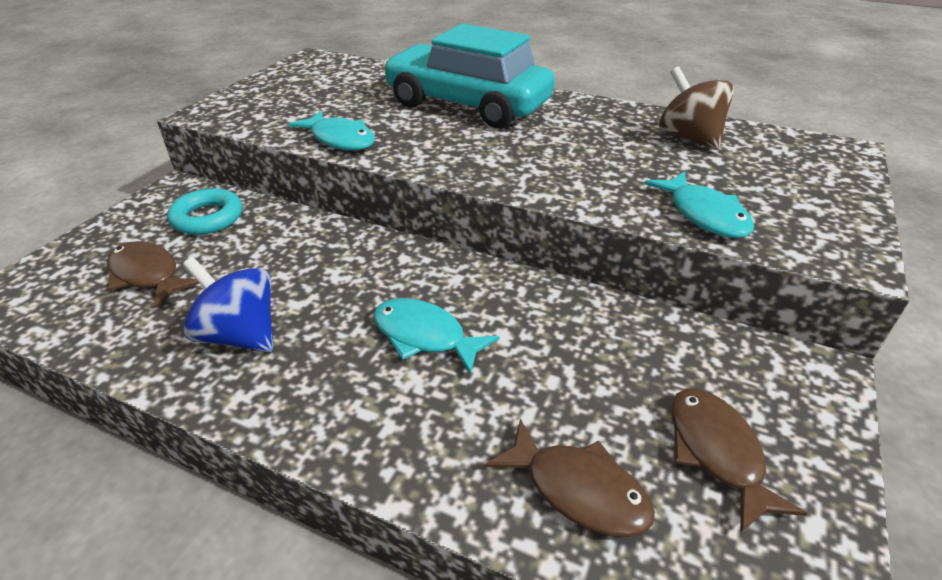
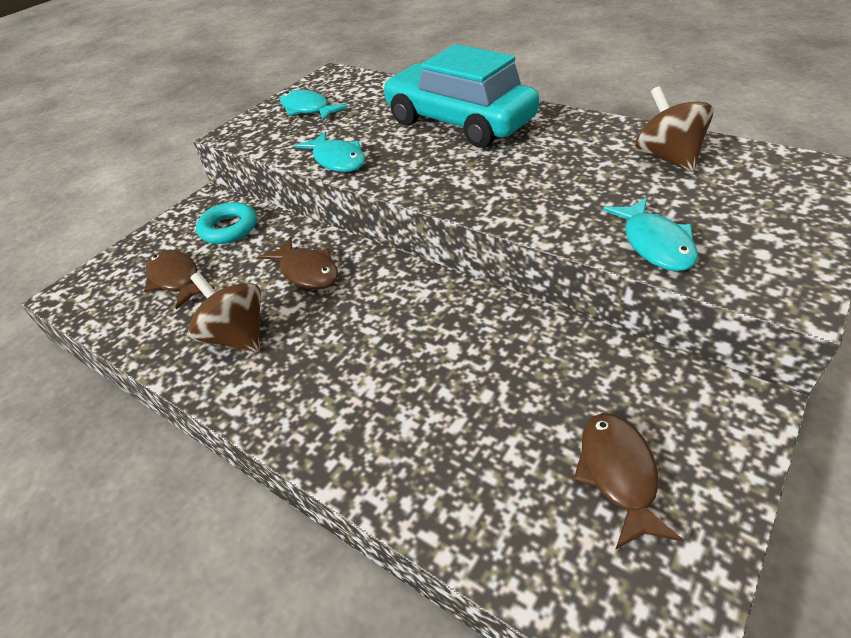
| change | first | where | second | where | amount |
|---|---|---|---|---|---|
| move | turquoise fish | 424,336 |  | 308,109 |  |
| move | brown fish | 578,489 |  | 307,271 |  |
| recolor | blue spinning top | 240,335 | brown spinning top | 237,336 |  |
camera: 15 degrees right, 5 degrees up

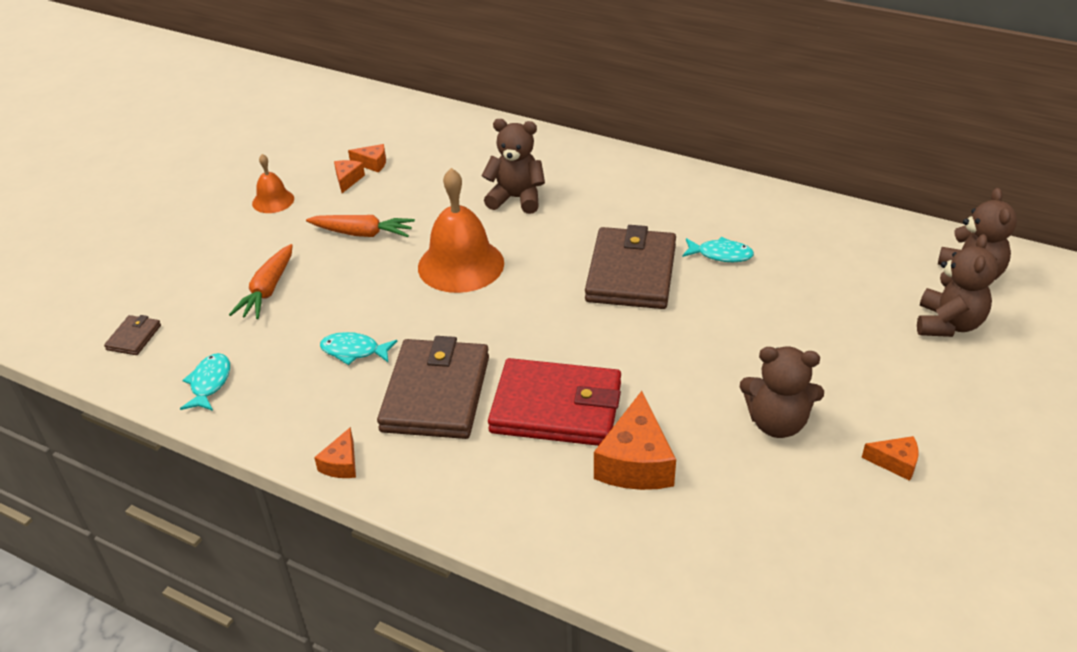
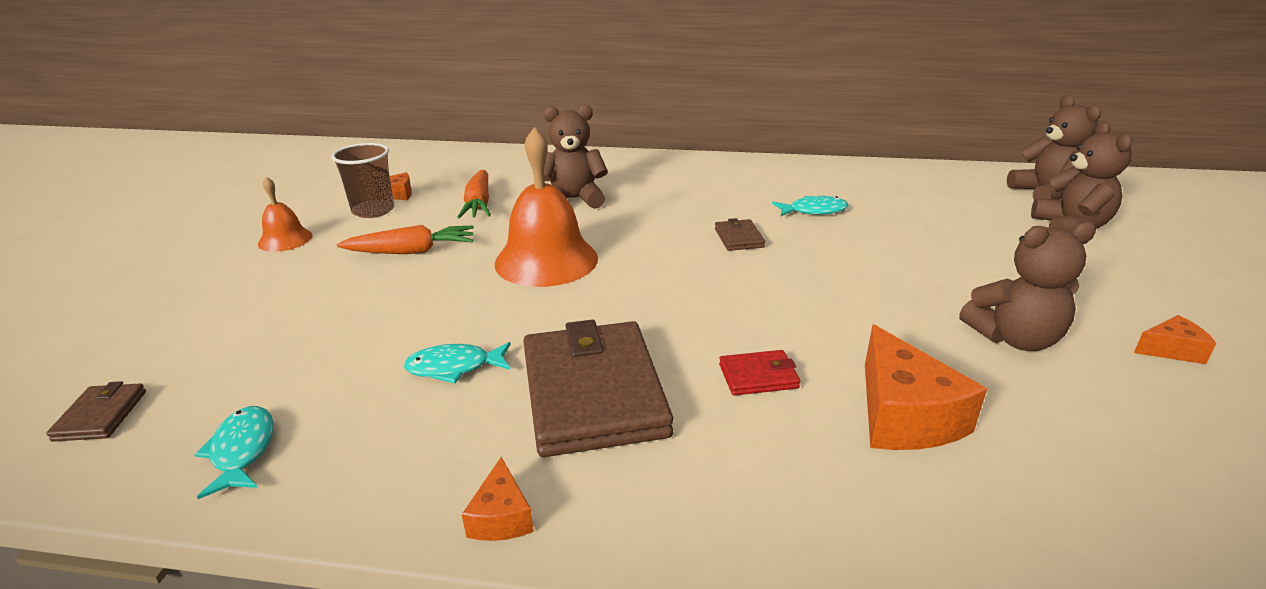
| change | first | where | second | where | amount |
|---|---|---|---|---|---|
| move | orange carrot | 268,290 |  | 478,204 |  |
| replace | orange cheese | 348,180 | brown cup | 373,210 |  |
| resize | red wallet | 556,408 |  | 758,376 | x0.43 |
| resize | brown wallet | 631,273 |  | 739,238 | x0.43 |
camera: 20 degrees left, 10 degrees down

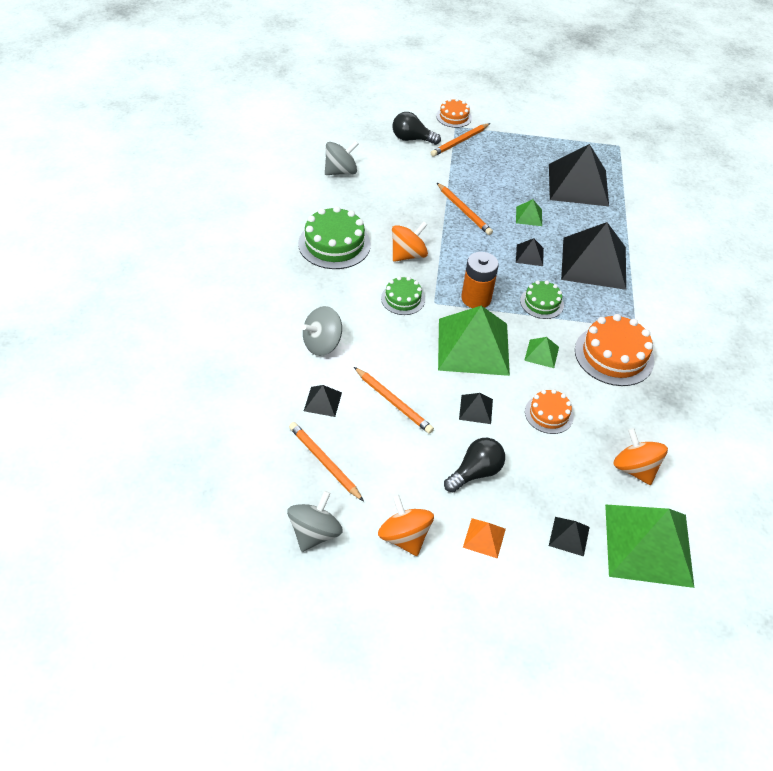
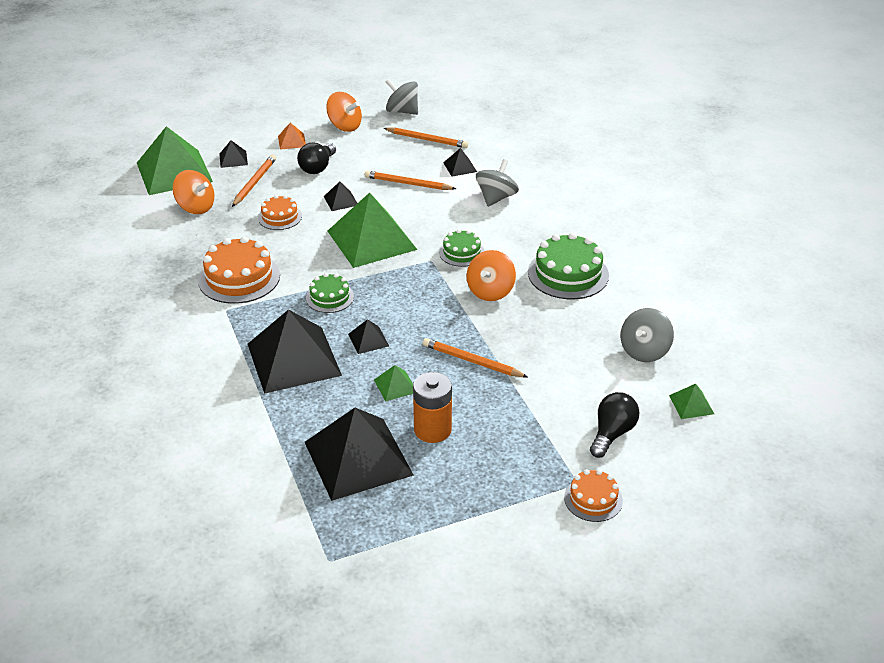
| change | first | where | second | where | amount |
|---|---|---|---|---|---|
| move | orange pencil | 459,142 |  | 254,182 |  |
| move | orange battery | 476,298 |  | 432,430 |  |
| move | green pyramid | 541,353 |  | 691,404 |  |
| rotate | grey spinning top | 315,533 |  | 402,111 | 120 degrees clockwise |
| rotate | black light bulb | 412,139 |  | 612,433 | 45 degrees counterclockwise |
camera: 155 degrees right, 10 degrees down

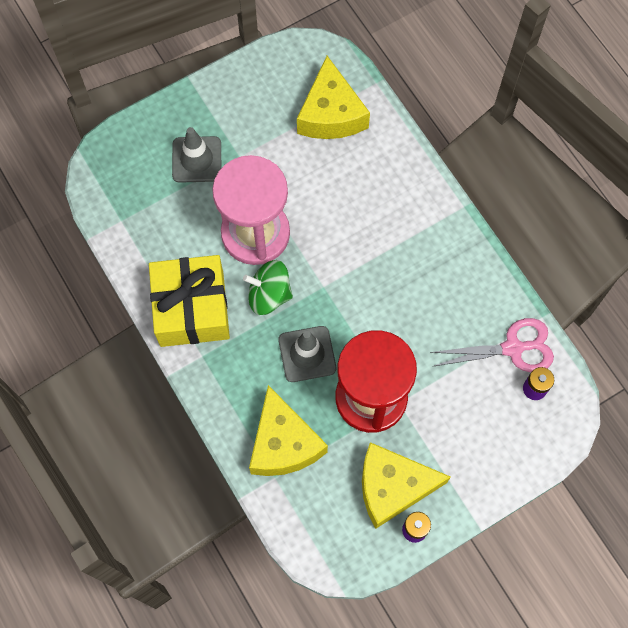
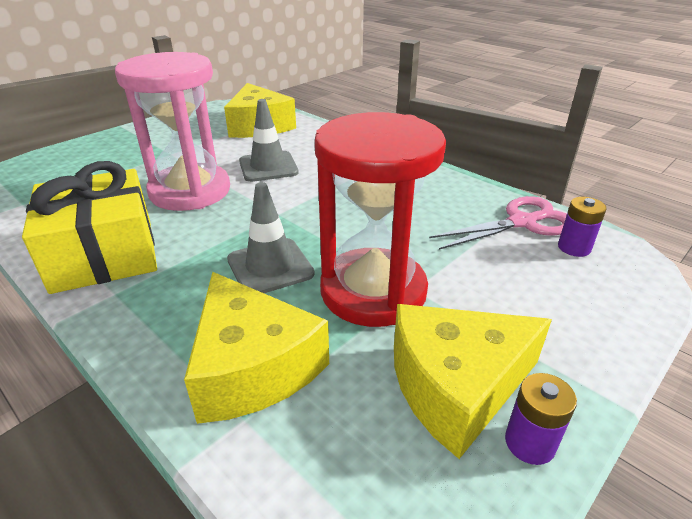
| change | first | where | second | where | amount |
|---|---|---|---|---|---|
| delete | green spinning top | 269,295 |  |  |  |
| move | grey traffic cone | 197,159 |  | 268,167 |  |
camera: 15 degrees left, 35 degrees down

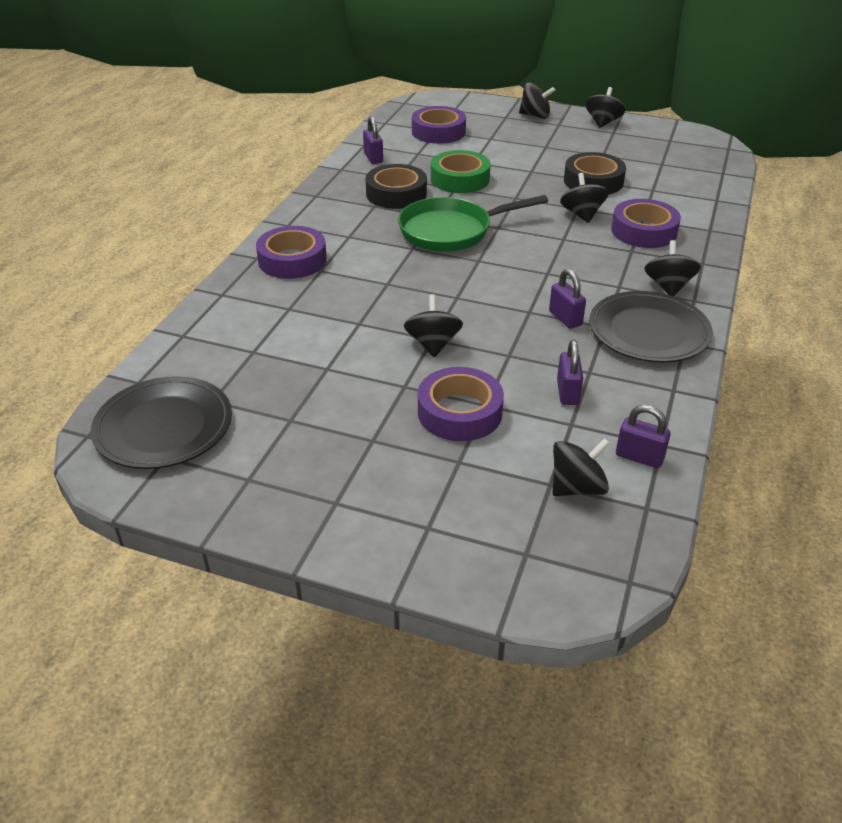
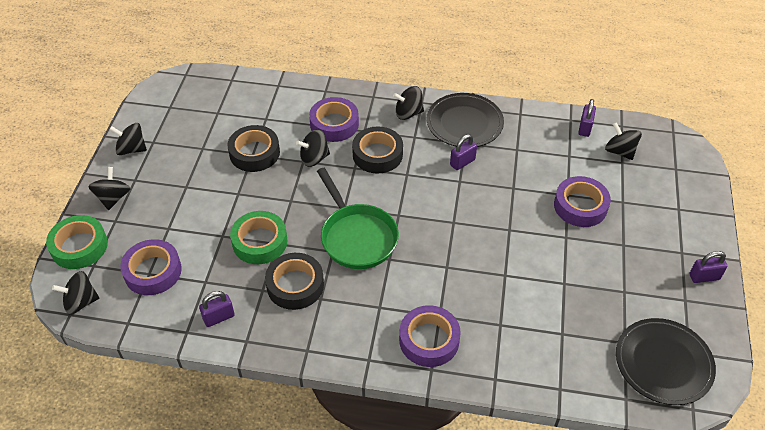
| change | first | where | second | where | amount |
|---|---|---|---|---|---|
| insert |  |  | green tape | 79,246 |  |
| insert |  |  | black tape | 377,154 |  |
| move | black spinning top | 433,344 |  | 81,302 |  |
| move | purple padlock | 567,392 |  | 704,277 |  |
camera: 100 degrees left, 10 degrees up

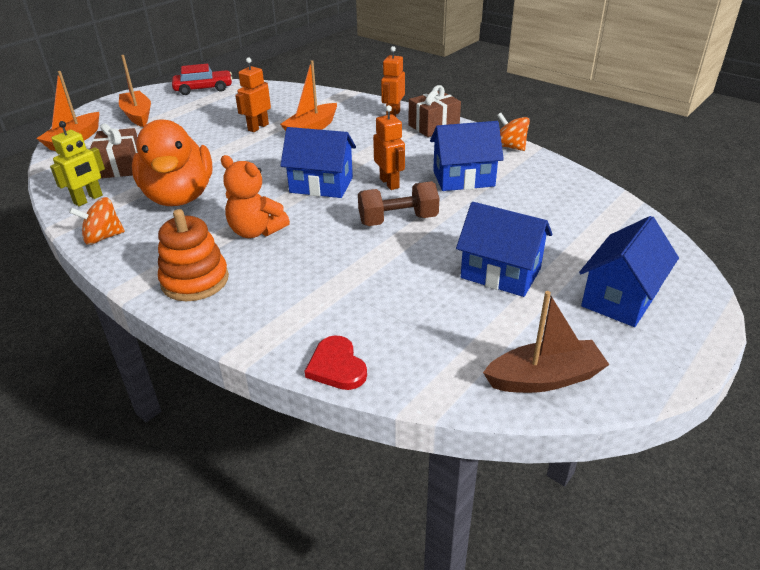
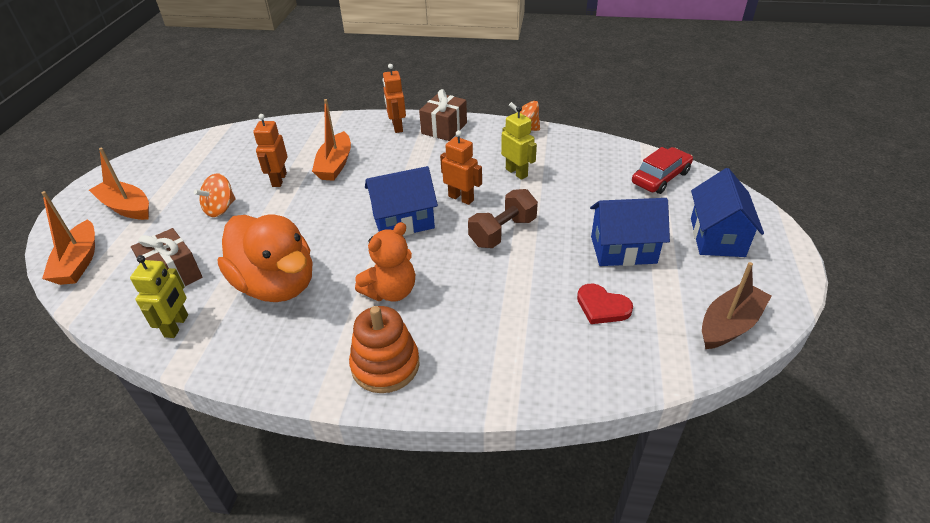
| change | first | where | second | where | amount |
|---|---|---|---|---|---|
| move | orange spinning top | 103,237 |  | 220,209 |  |
| move | red car | 203,89 |  | 660,178 |  |
| move | red heart | 336,366 |  | 602,307 |  |
| replace | blue house | 463,178 | yellow robot | 516,172 |  |
| rotate | orange teddy bear | 256,231 |  | 391,291 | 45 degrees counterclockwise |
camera: 30 degrees left, 5 degrees up

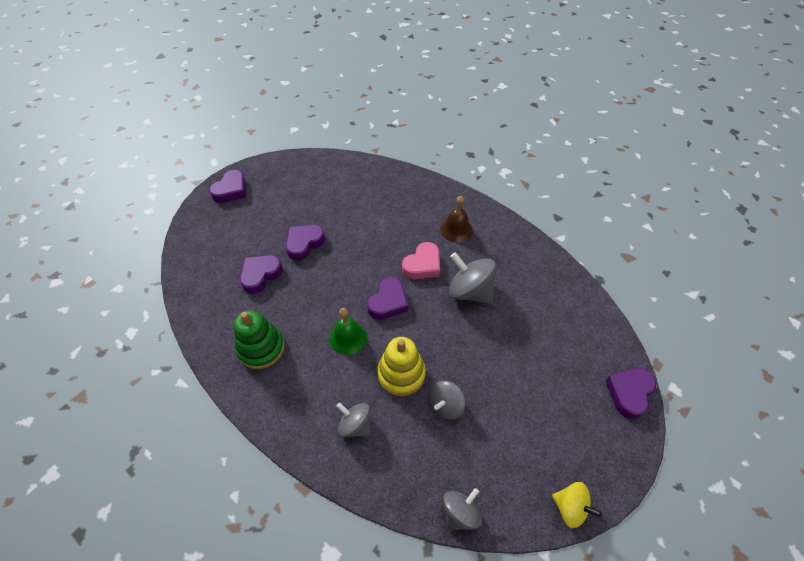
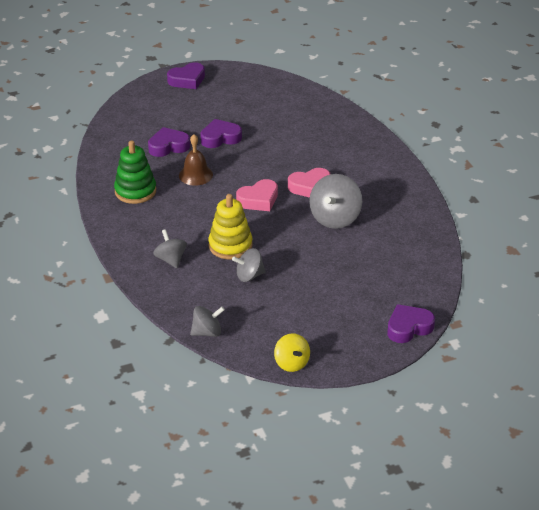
| change | first | where | second | where | amount |
|---|---|---|---|---|---|
| delete | green bell | 348,337 |  |  |  |
| move | brown bell | 456,229 |  | 195,175 |  |
| recolor | purple heart | 388,302 | pink heart | 258,200 |  |
| rotate | grey spinning top | 470,291 |  | 335,218 | 135 degrees counterclockwise |
camera: 30 degrees right, 15 degrees down

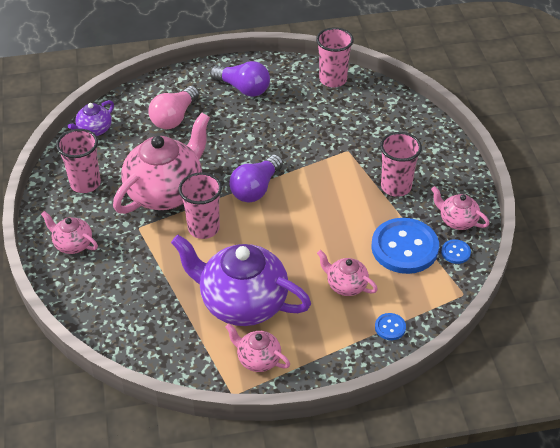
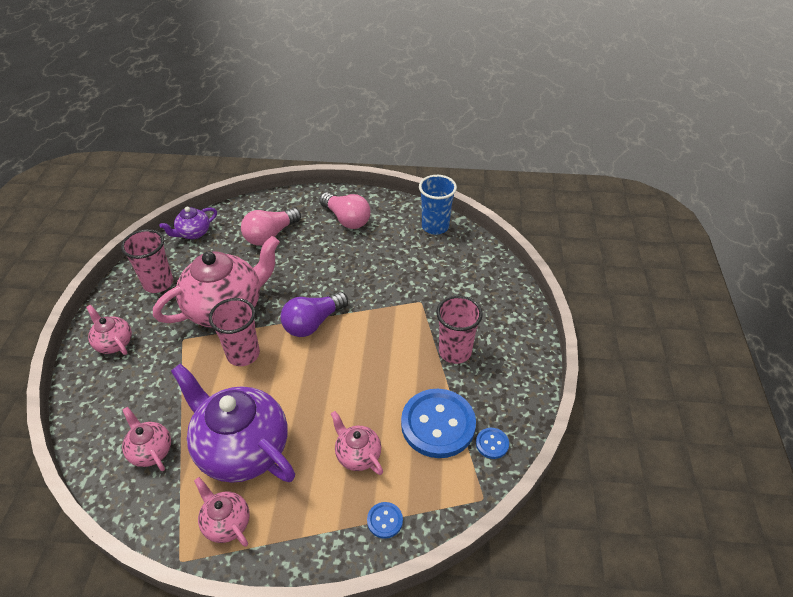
| change | first | where | second | where | amount |
|---|---|---|---|---|---|
| move | pink teapot | 457,221 |  | 150,451 |  |
| recolor | purple light bulb | 243,88 | pink light bulb | 346,219 |  |
| recolor | pink cup | 333,80 | blue cup | 435,226 |  |
camera: 15 degrees right, 0 degrees up

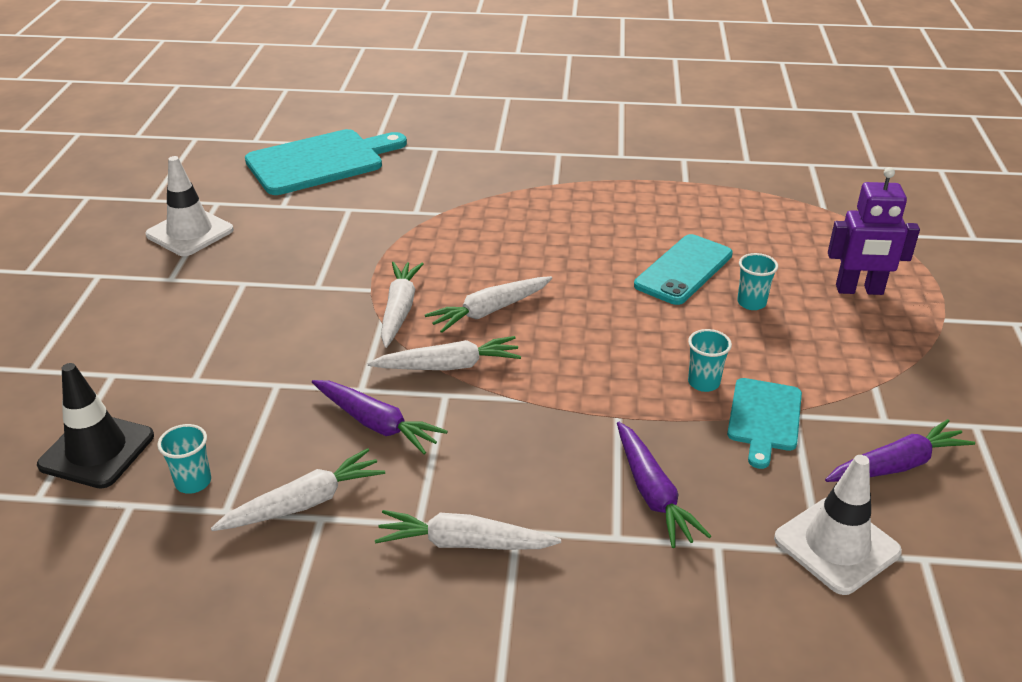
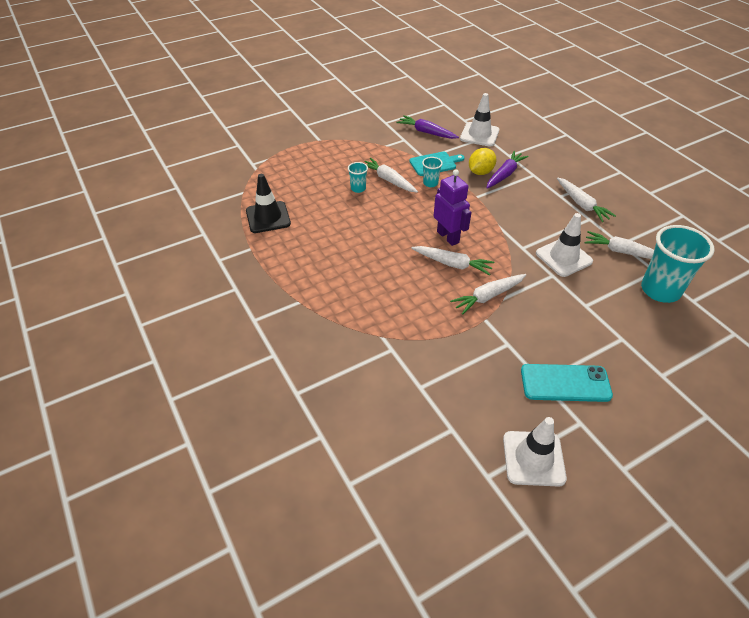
| change | first | where | second | where | amount |
|---|---|---|---|---|---|
| delete | turquoise cutting board | 320,161 |  |  |  |
| insert |  |  | yellow lemon | 480,172 |  |
| move | black traffic cone | 97,451 |  | 268,217 |  |
| move | white carrot | 449,366 |  | 388,180 |  |
| move | turquoise phone | 683,270 |  | 565,383 |  |
| move | purple robot | 859,290 |  | 448,237 |  |
| replace | purple carrot | 377,424 | white traffic cone | 563,257 |  |
| resize | turquoise cup | 193,482 |  | 660,290 | x2.15 |
camera: 125 degrees left, 10 degrees up

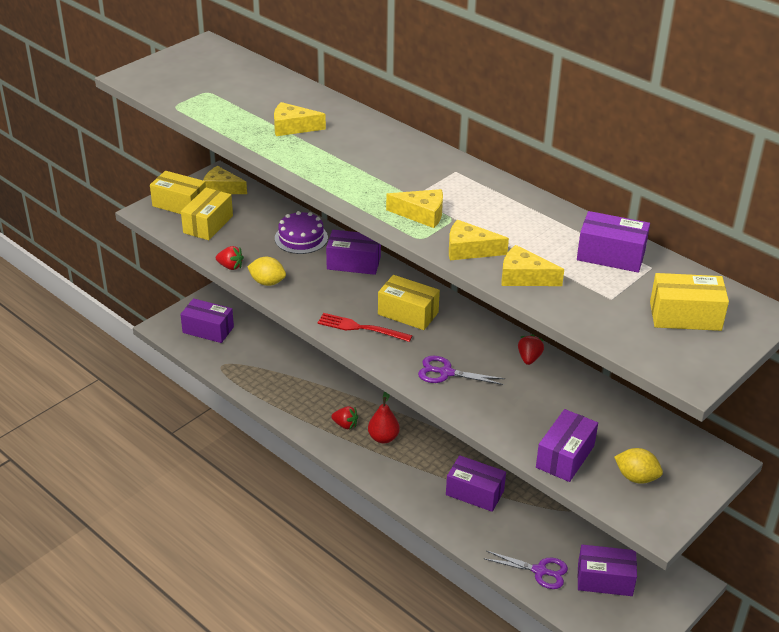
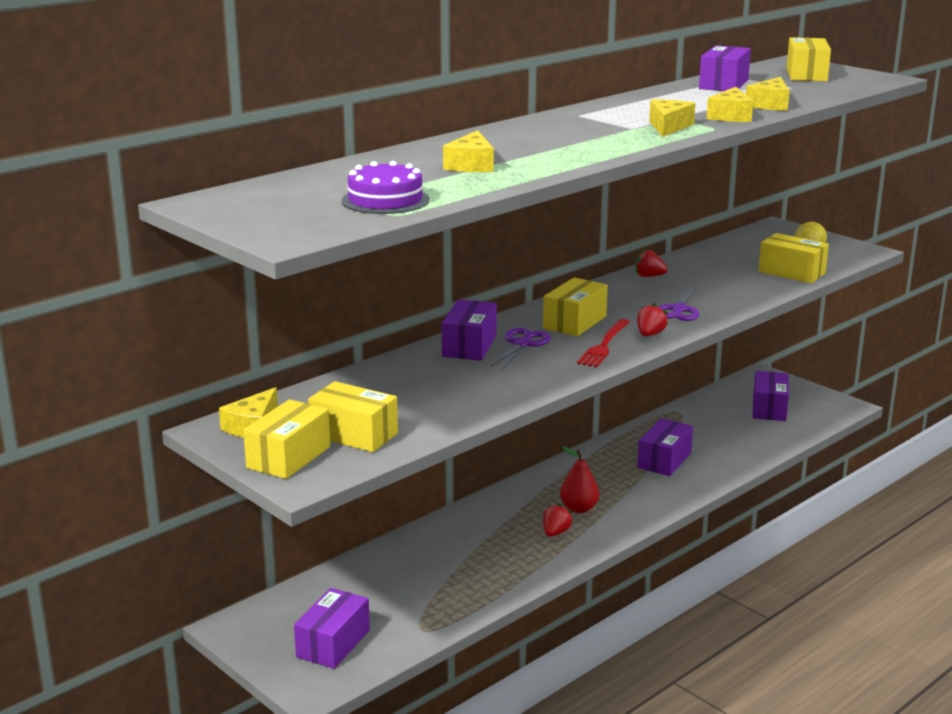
| change | first | where | second | where | amount |
|---|---|---|---|---|---|
| delete | yellow lemon | 267,282 |  |  |  |
| move | red strawberry | 230,266 |  | 650,335 |  |
| move | purple cake | 301,238 |  | 385,200 |  |
| move | purple scissors | 540,571 |  | 522,344 |  |
| recolor | purple box | 565,456 | yellow box | 791,272 |  |
camera: 85 degrees left, 15 degrees down

